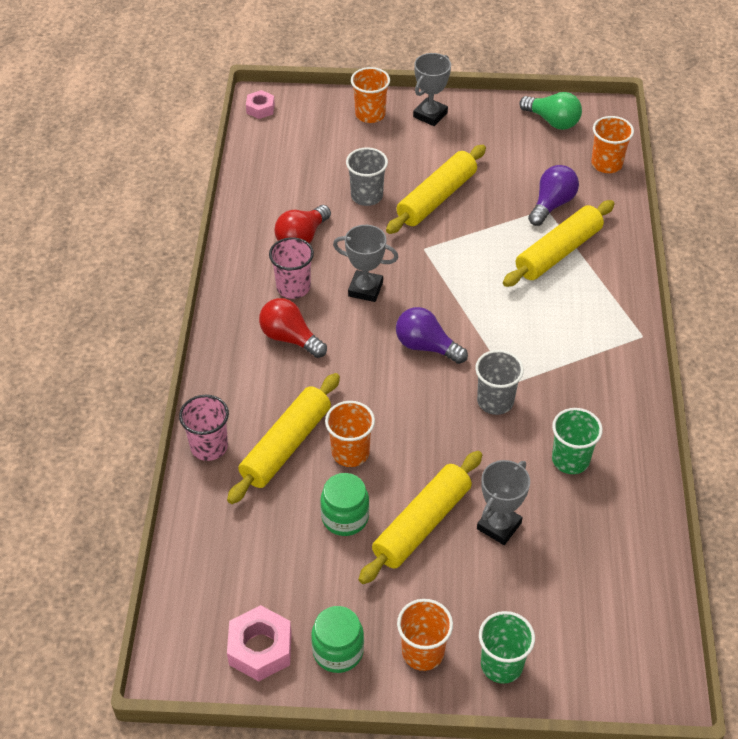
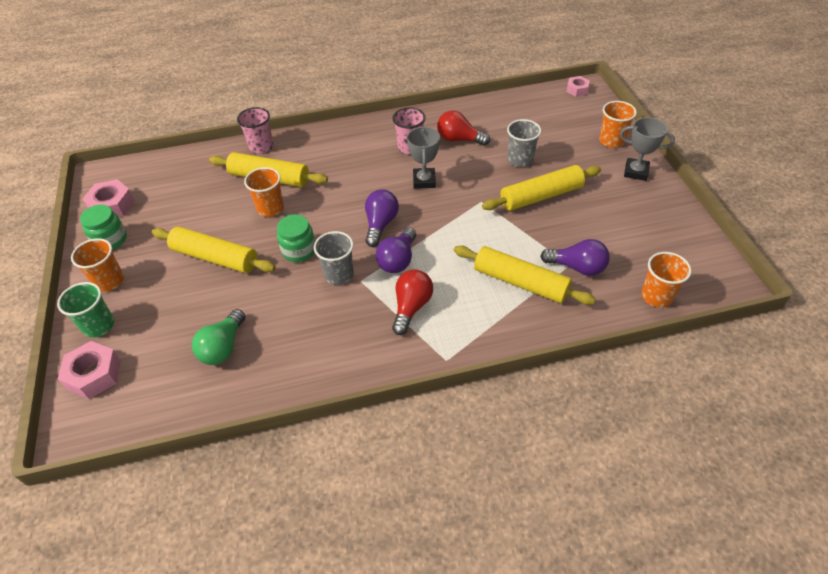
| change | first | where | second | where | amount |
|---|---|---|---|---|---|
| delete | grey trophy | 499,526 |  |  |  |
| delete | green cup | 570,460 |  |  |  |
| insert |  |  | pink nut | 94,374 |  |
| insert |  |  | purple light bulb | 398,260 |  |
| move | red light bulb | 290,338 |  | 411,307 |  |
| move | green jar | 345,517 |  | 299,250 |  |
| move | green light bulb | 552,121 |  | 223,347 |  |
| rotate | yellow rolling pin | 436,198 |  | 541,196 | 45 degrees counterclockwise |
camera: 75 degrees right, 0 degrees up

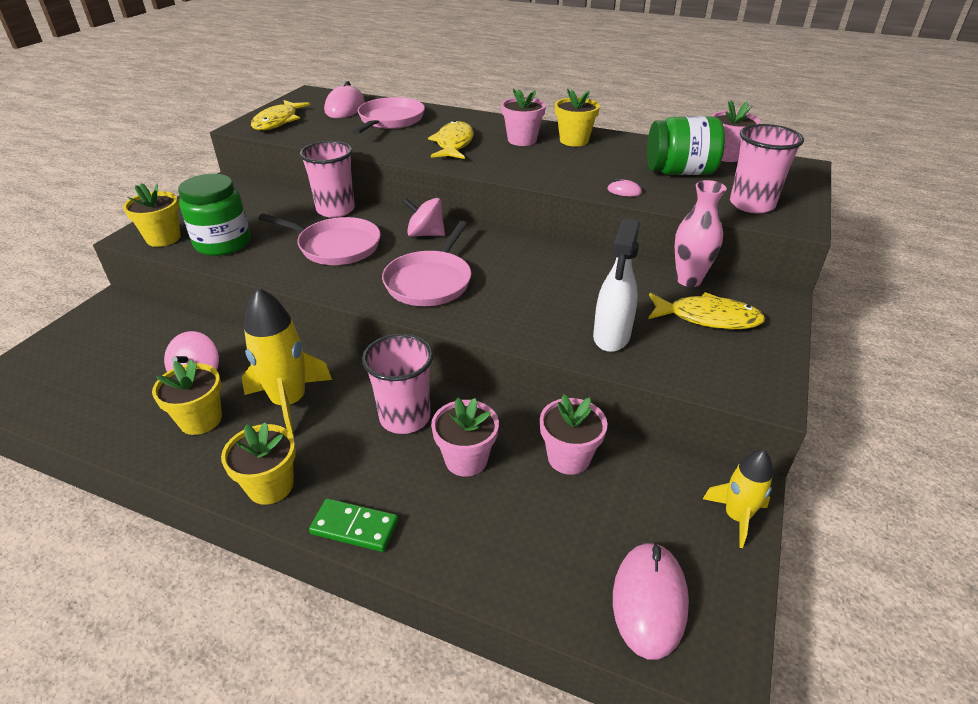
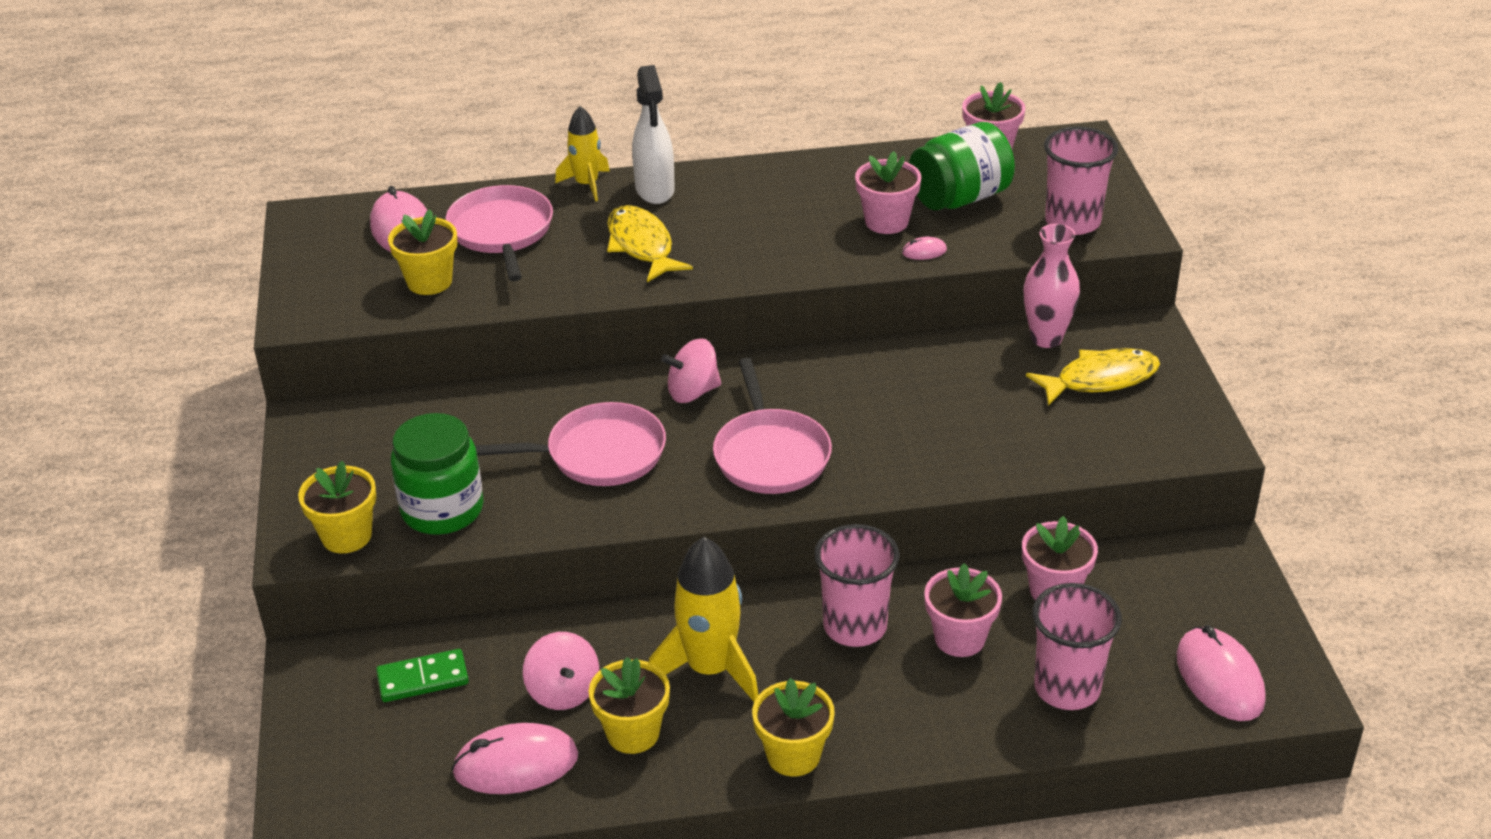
| change | first | where | second | where | amount |
|---|---|---|---|---|---|
| delete | yellow fish | 278,121 |  |  |  |
| insert |  |  | pink mouse | 516,764 |  |
| move | pink cup | 335,210 |  | 1067,688 |  |
| move | green domino | 355,527 |  | 423,678 |  |
| move | pink flower pot | 522,140 |  | 886,221 |  |
| move | yellow flower pot | 574,140 |  | 429,281 |  |
| move | white spray bottle | 611,337 |  | 655,190 |  |
| move | yellow rocket | 736,517 |  | 587,184 |  |
camera: 30 degrees left, 0 degrees up

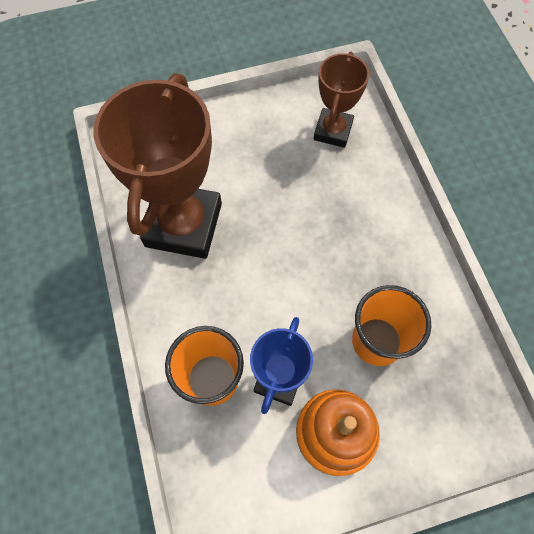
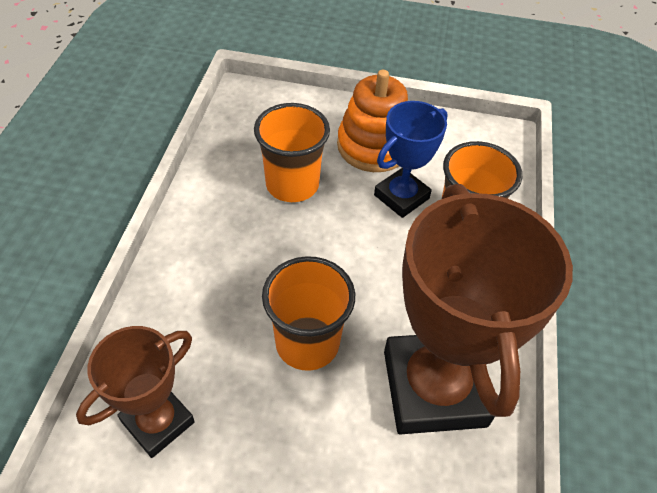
| change | first | where | second | where | amount |
|---|---|---|---|---|---|
| insert |  |  | orange cup | 307,343 |  |
| rotate | brown trophy | 184,225 |  | 434,388 | 45 degrees counterclockwise |
camera: 155 degrees left, 15 degrees down

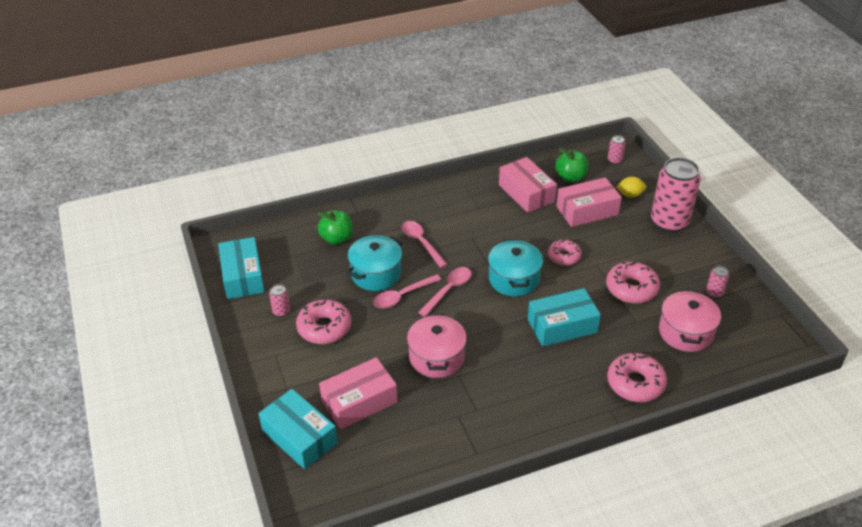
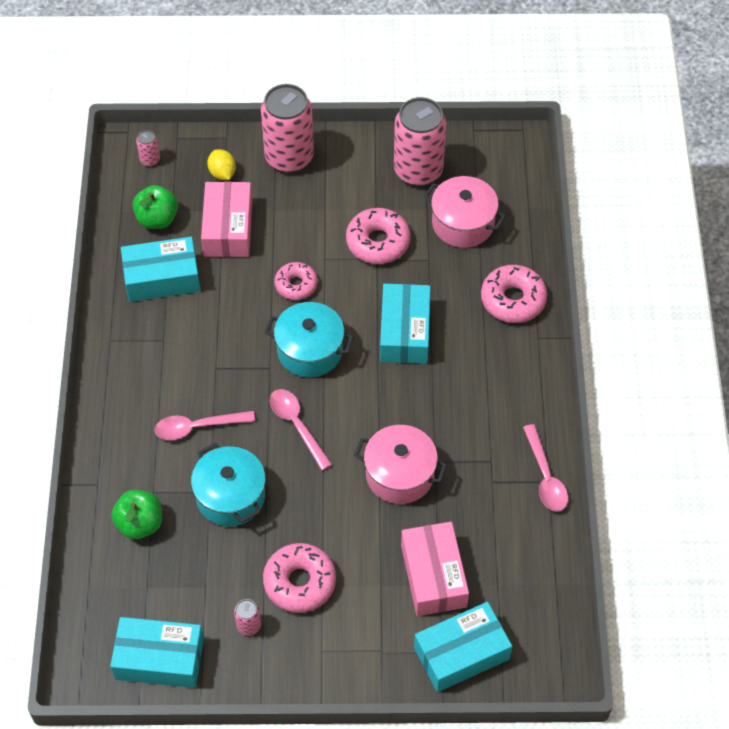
| change | first | where | second | where | amount |
|---|---|---|---|---|---|
| move | pink spoon | 402,296 |  | 545,476 |  |
| recolor | pink box | 526,193 | turquoise box | 162,278 |  |
| rotate | yellow lemon | 630,195 |  | 222,173 | 45 degrees counterclockwise |
| resize | pink can | 714,293 |  | 418,170 | x2.39 |
camera: 70 degrees left, 15 degrees up

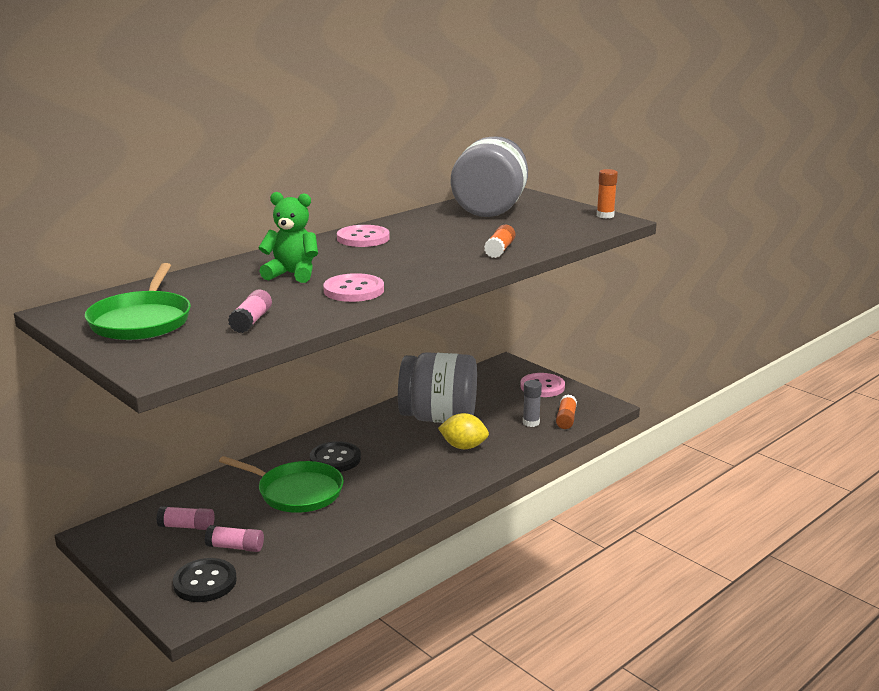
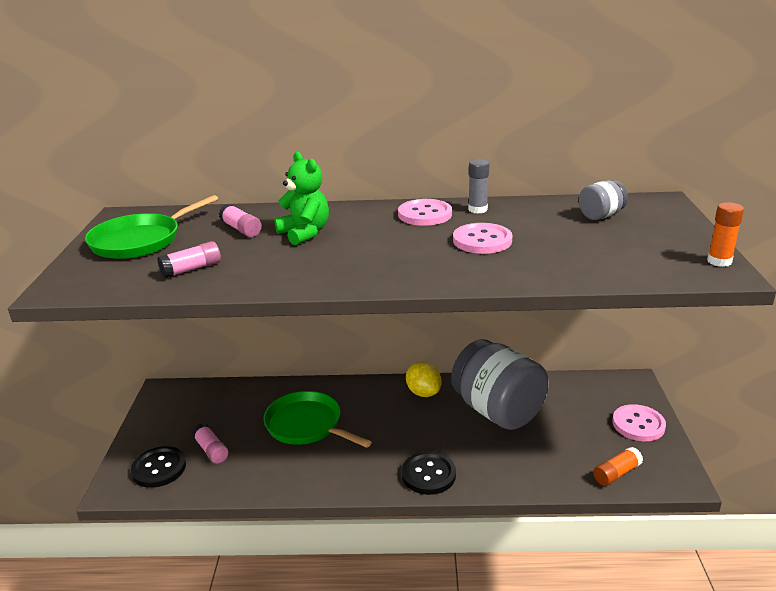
| change | first | where | second | where | amount |
|---|---|---|---|---|---|
| delete | orange glue stick | 500,250 |  |  |  |
| move | pink glue stick | 187,526 |  | 241,229 |  |
| move | black button | 335,459 |  | 428,475 |  |
| move | pink button | 354,290 |  | 482,240 |  |
| move | yellow lemon | 463,447 |  | 423,392 |  |
| move | grey glue stick | 531,423 |  | 477,209 |  |
| rotate | green pan | 297,492 |  | 306,425 | 150 degrees clockwise |
| resize | grey jar | 490,209 |  | 601,215 | x0.44 |
camera: 45 degrees right, 5 degrees up

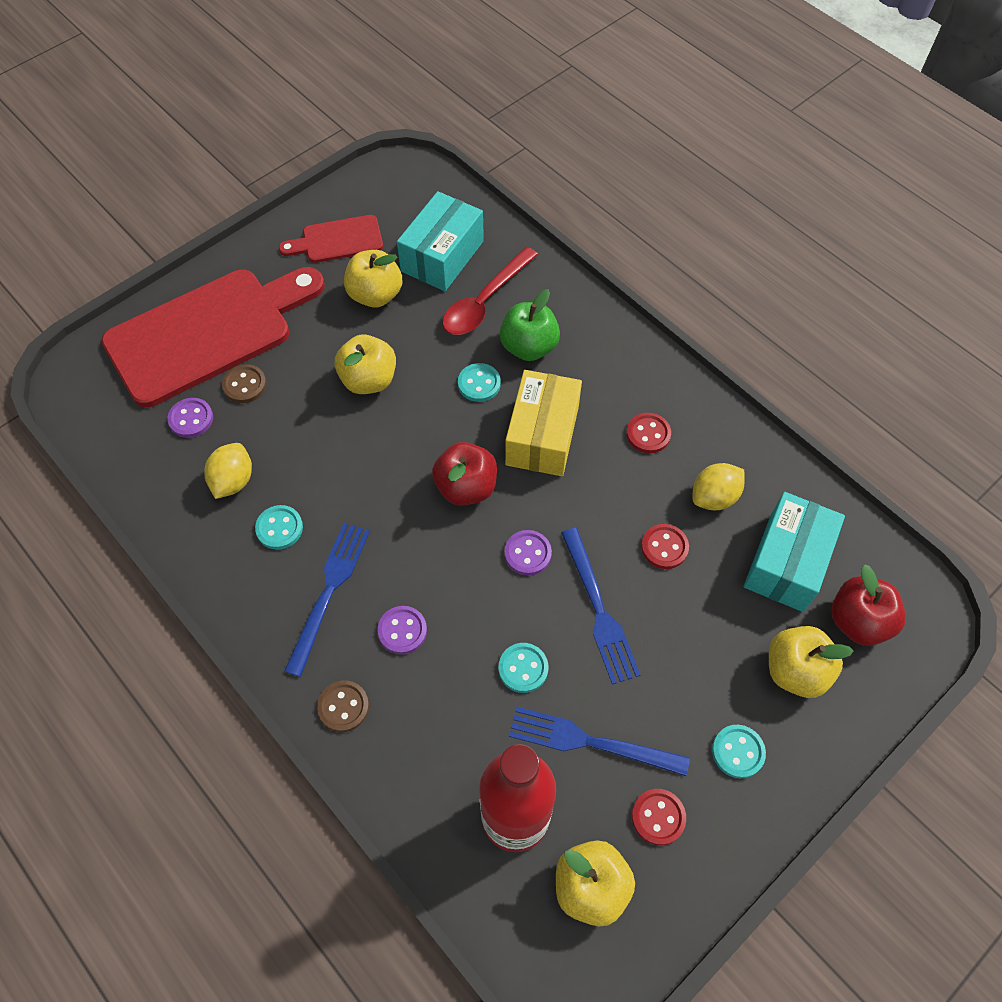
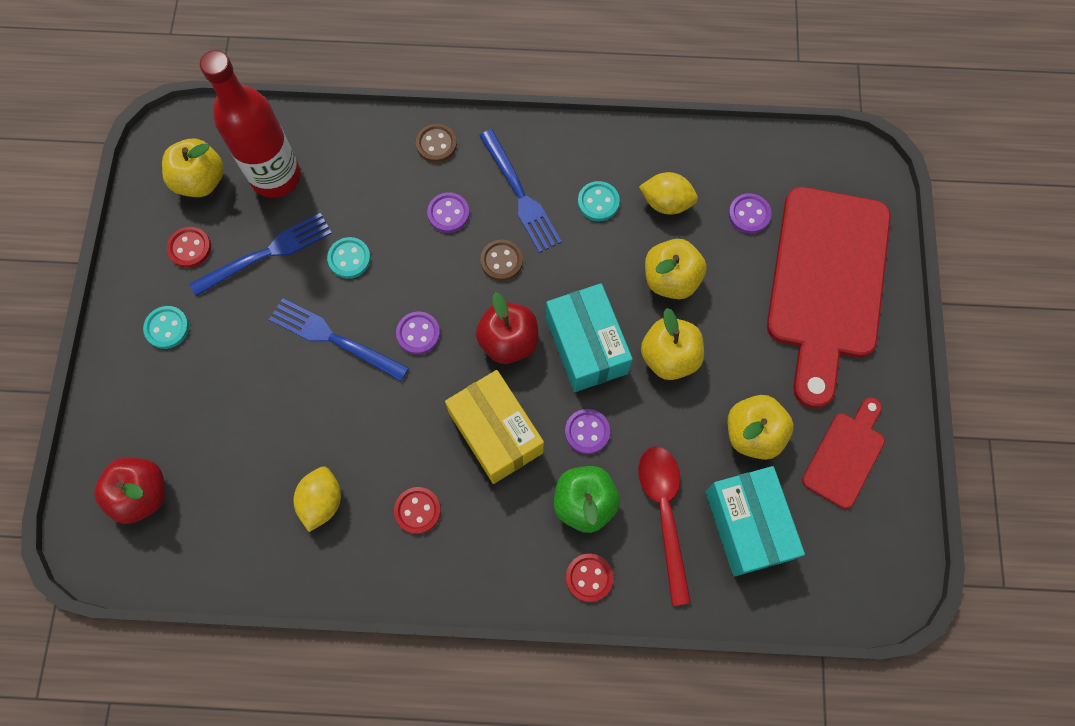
| change | first | where | second | where | amount |
|---|---|---|---|---|---|
| move | brown button | 245,385 |  | 501,261 |  |
| move | red button | 664,547 |  | 589,578 |  |
| move | turquoise box | 787,562 |  | 586,346 |  |
| move | yellow apple | 795,671 |  | 671,279 |  |
| recolor | turquoise button | 479,384 | purple button | 587,432 |  |
| rotate | yellow lemon | 233,481 |  | 666,203 | 45 degrees counterclockwise |
camera: 135 degrees right, 10 degrees up

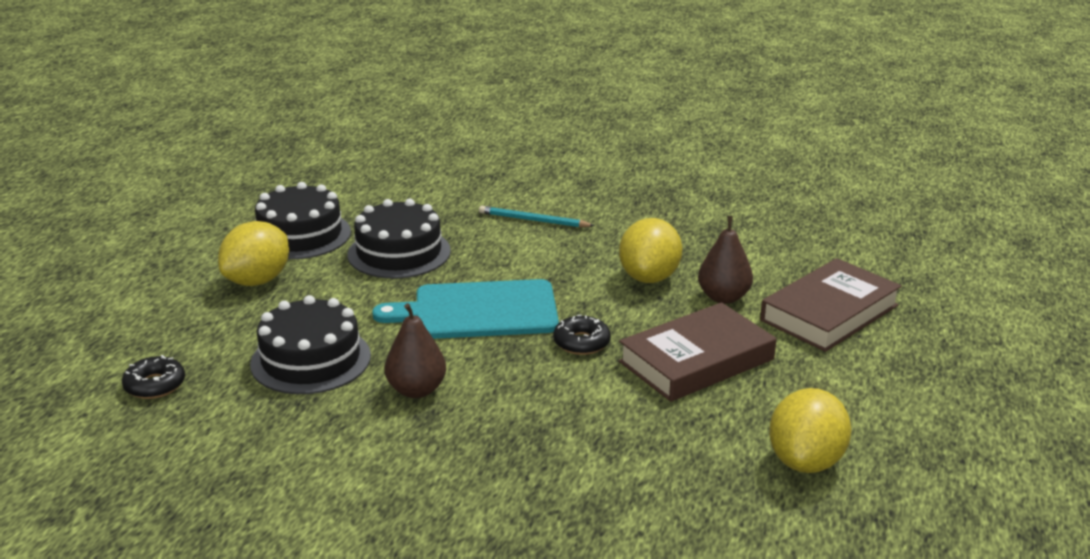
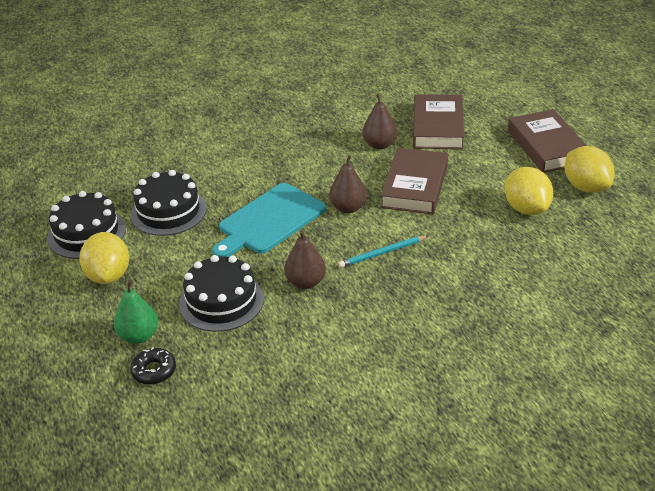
| change | first | where | second | where | amount |
|---|---|---|---|---|---|
| insert |  |  | green pear | 139,336 |  |
| insert |  |  | brown book | 547,146 |  |
| move | turquoise pencil | 534,220 |  | 382,253 |  |
| move | yellow lemon | 649,277 |  | 586,187 |  |
| replace | black donut | 581,342 | brown pear | 348,208 |  |
camera: 40 degrees left, 10 degrees up

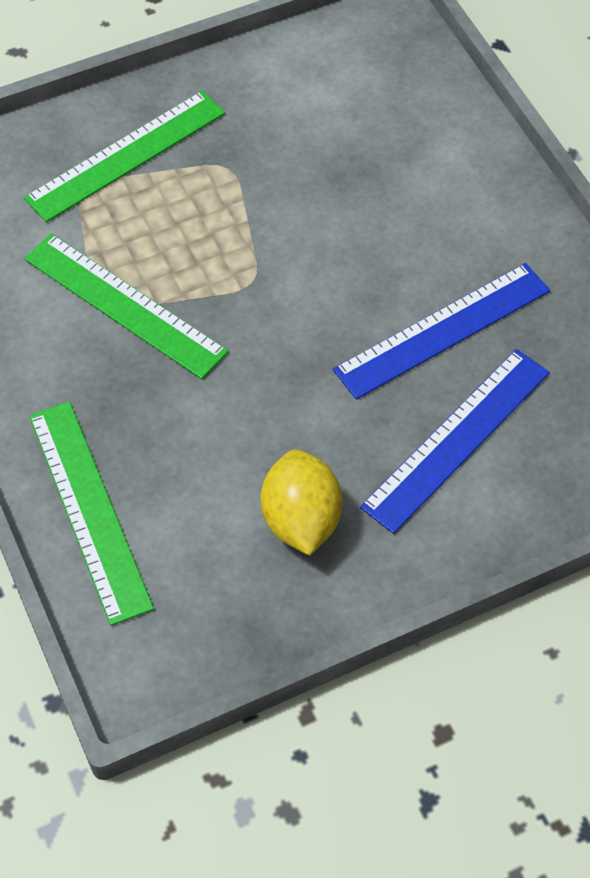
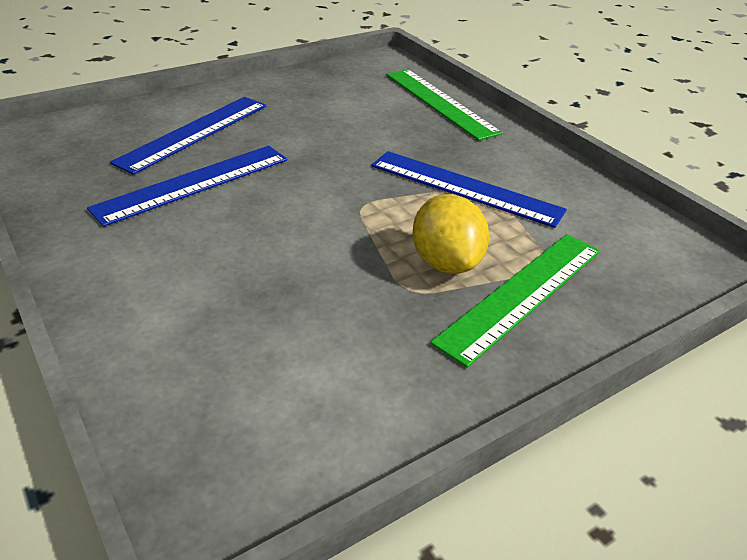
| change | first | where | second | where | amount |
|---|---|---|---|---|---|
| move | yellow lemon | 301,519 |  | 446,263 |  |
| recolor | green ruler | 124,305 | blue ruler | 465,188 |  |
camera: 170 degrees right, 20 degrees down

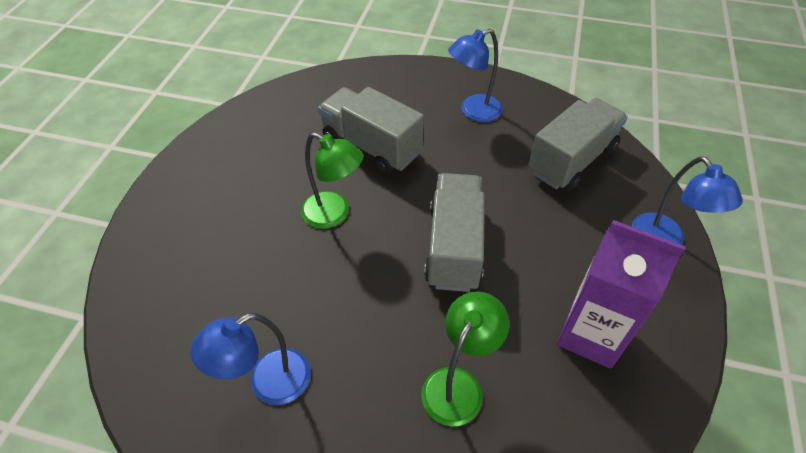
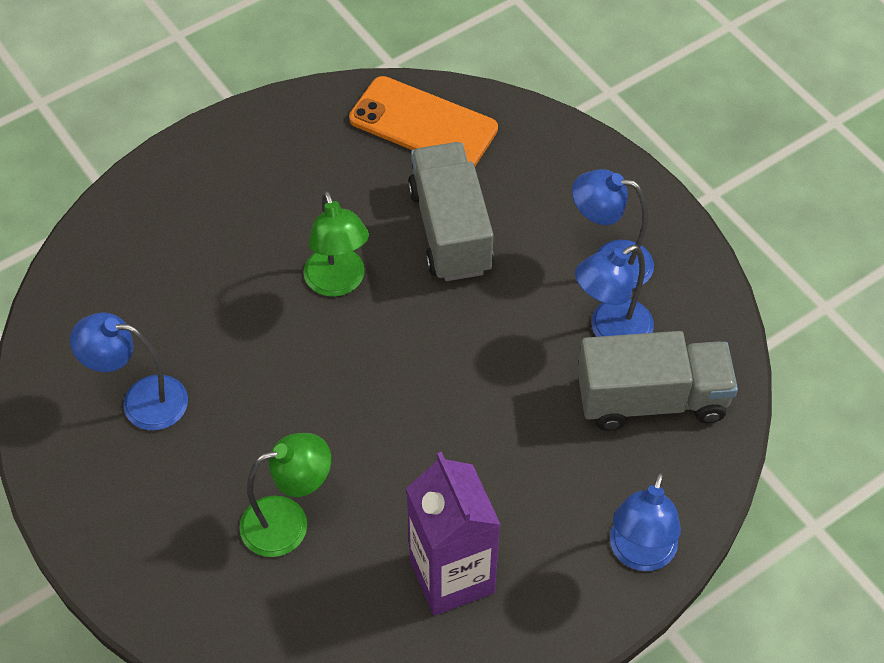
| change | first | where | second | where | amount |
|---|---|---|---|---|---|
| delete | grey truck | 454,247 |  |  |  |
| insert |  |  | orange phone | 423,124 |  |
| insert |  |  | blue lamp | 610,331 |  |
camera: 40 degrees right, 5 degrees up

